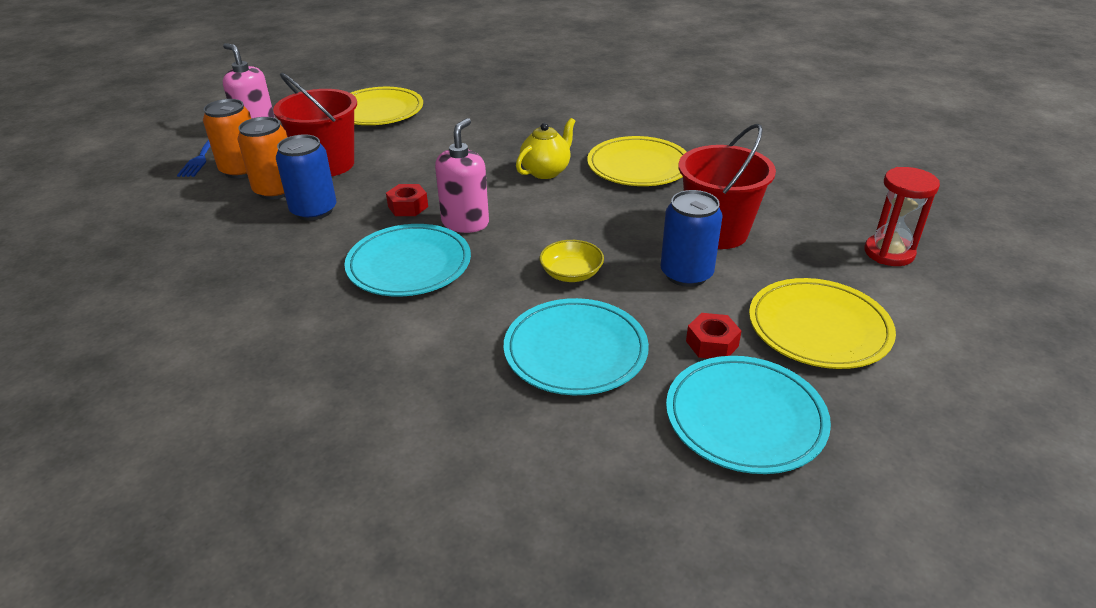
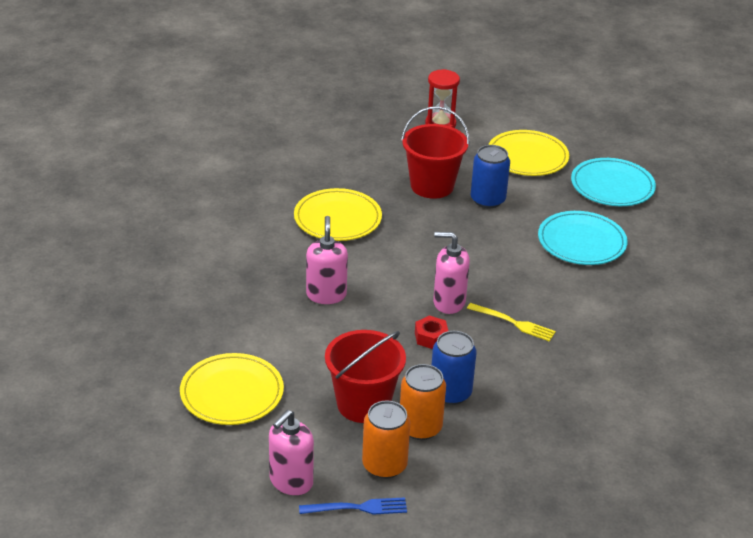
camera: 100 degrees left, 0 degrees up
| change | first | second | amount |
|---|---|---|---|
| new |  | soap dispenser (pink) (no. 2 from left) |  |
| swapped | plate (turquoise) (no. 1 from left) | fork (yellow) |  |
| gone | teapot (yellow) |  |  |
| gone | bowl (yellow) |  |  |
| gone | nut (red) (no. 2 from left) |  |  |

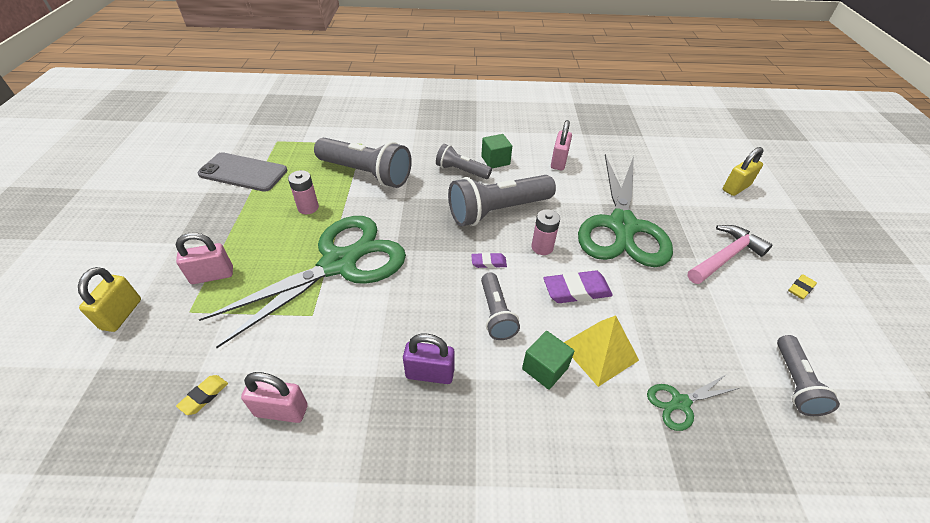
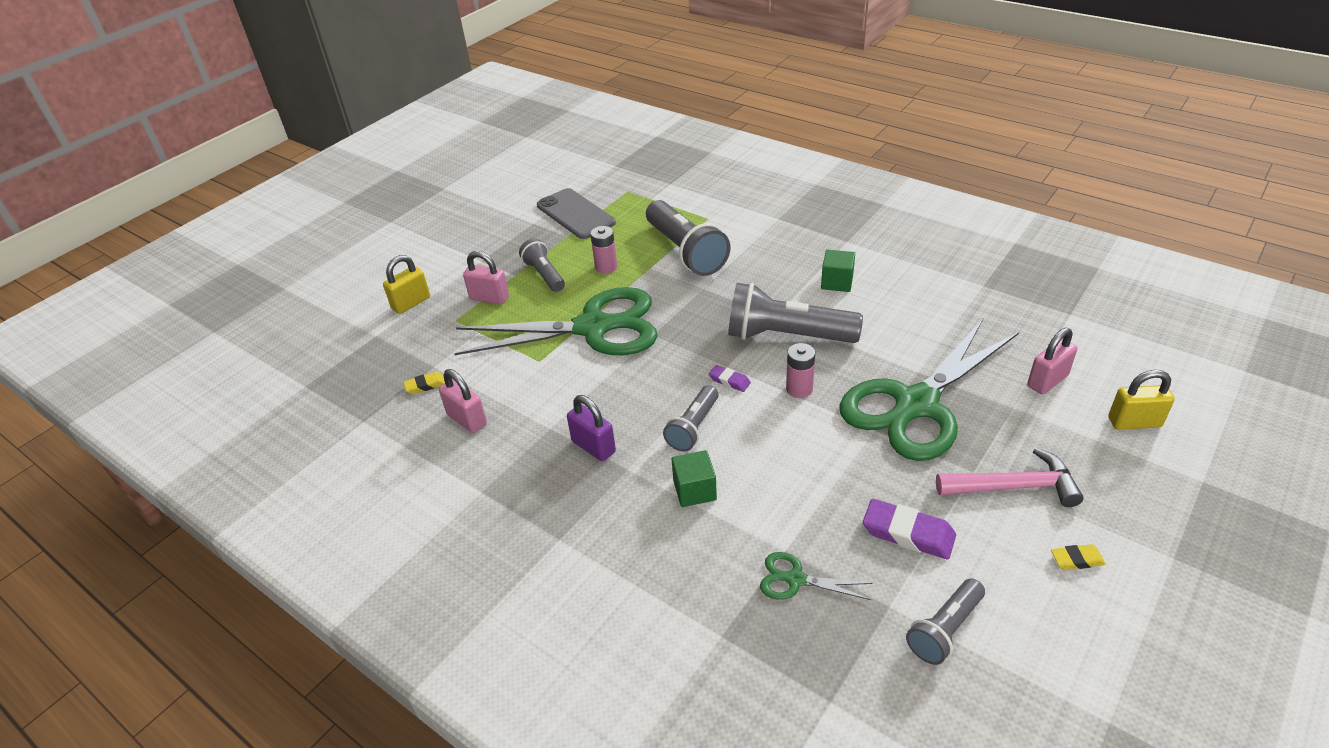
camera: 40 degrees right, 5 degrees down
| change | first | second | amount |
|---|---|---|---|
| shifted | flashlight (grey) (no. 2 from left in the first image) | flashlight (grey) (no. 1 from left) |  |
| shifted | eraser (purple) (no. 2 from left) |  |  |
| shifted | padlock (pink) (no. 3 from left) |  |  |
| gone | pyramid (yellow) |  |  |

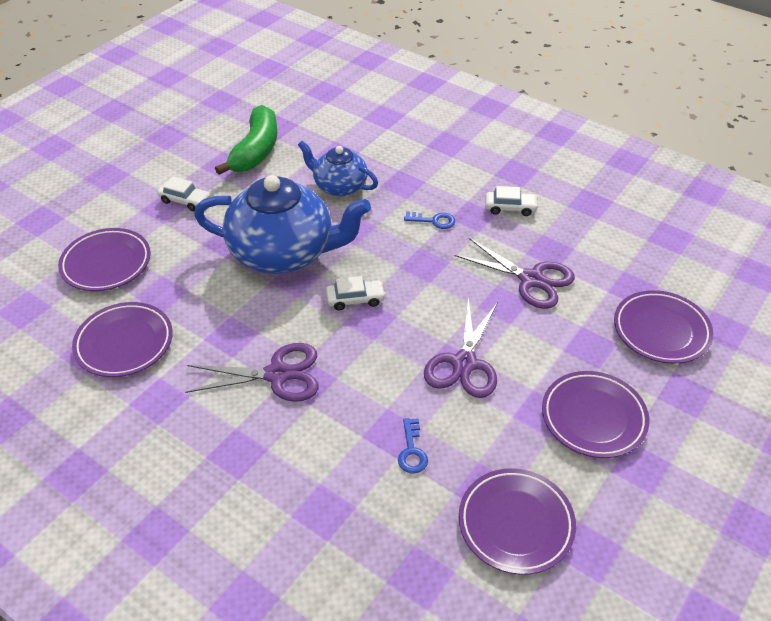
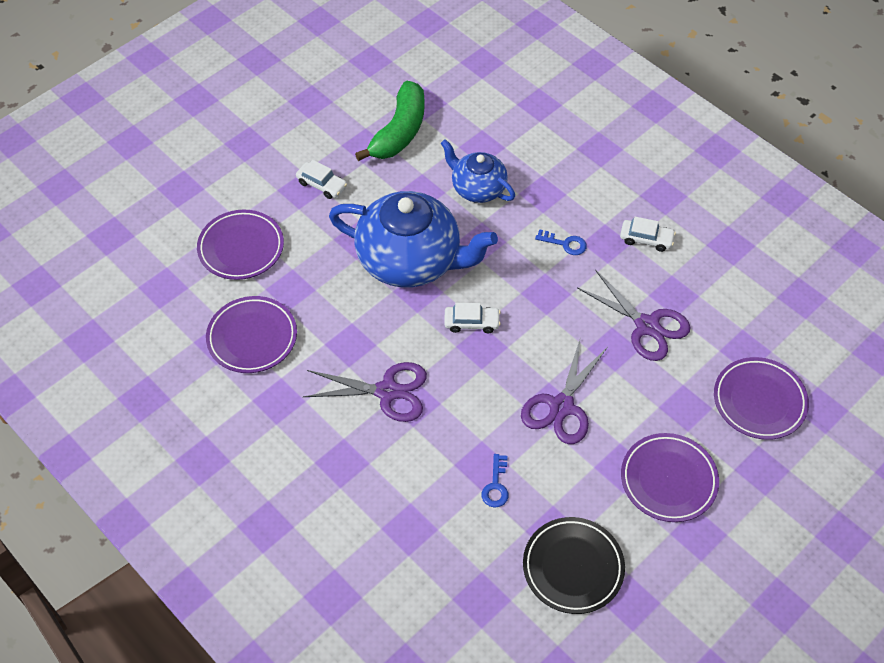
camera: 10 degrees right, 10 degrees up
| change | first | second | amount |
|---|---|---|---|
| repainted | plate (purple) (no. 3 from left) | plate (black) |  |

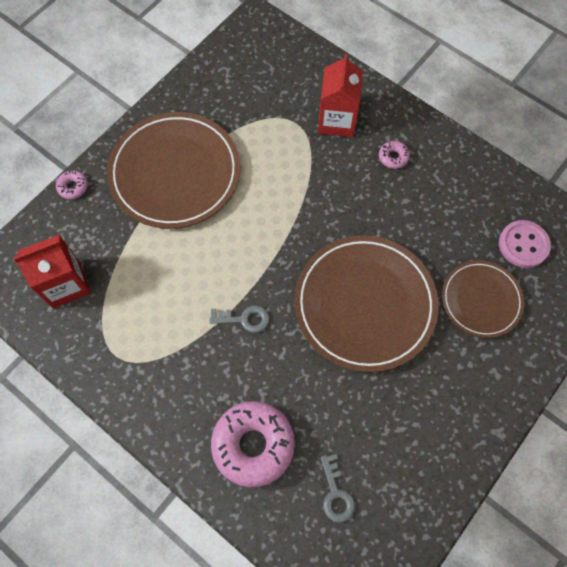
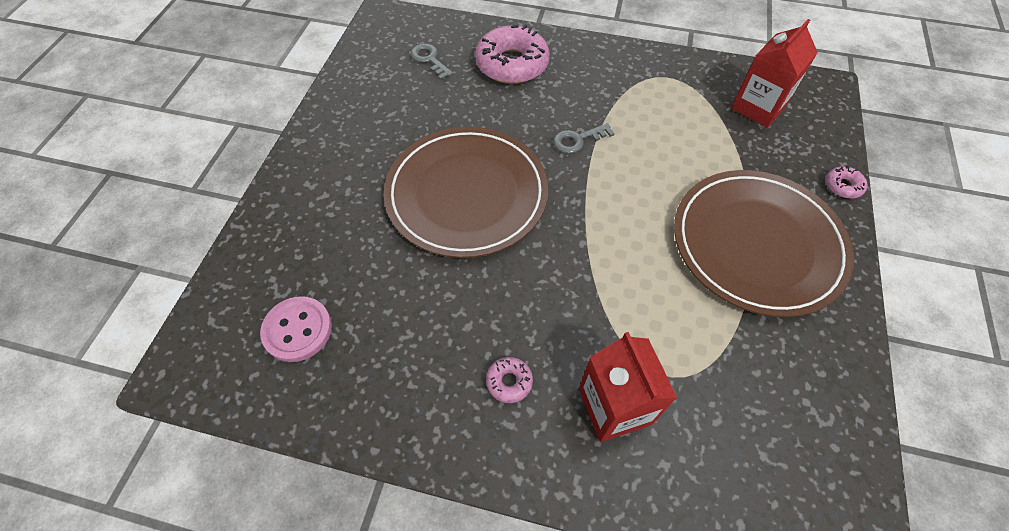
camera: 155 degrees right, 10 degrees down
| change | first | second | amount |
|---|---|---|---|
| gone | plate (brown) (no. 3 from left) |  |  |

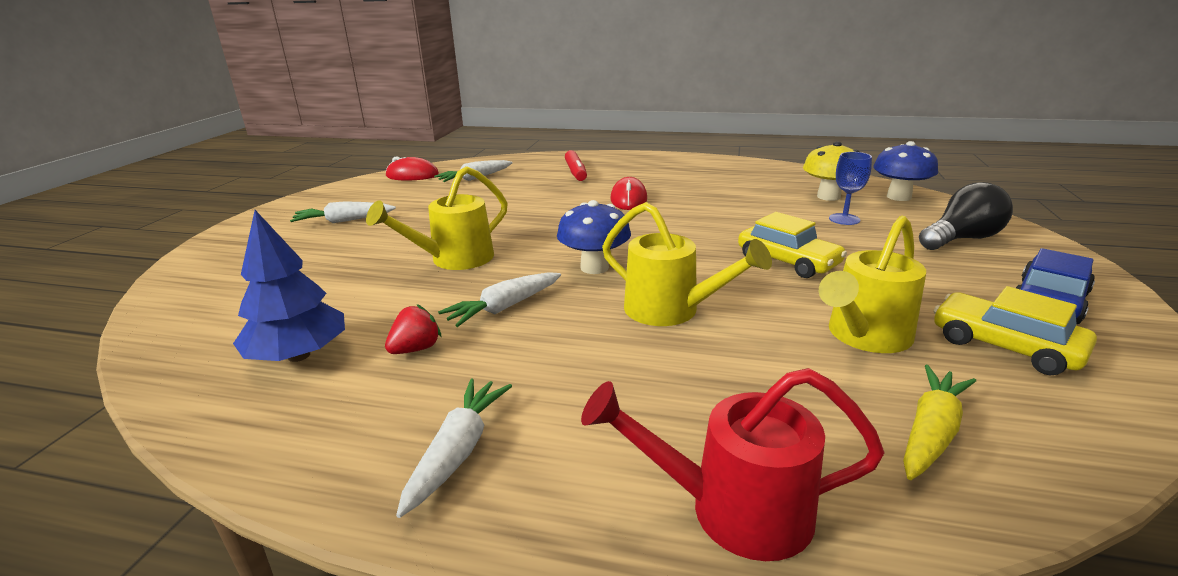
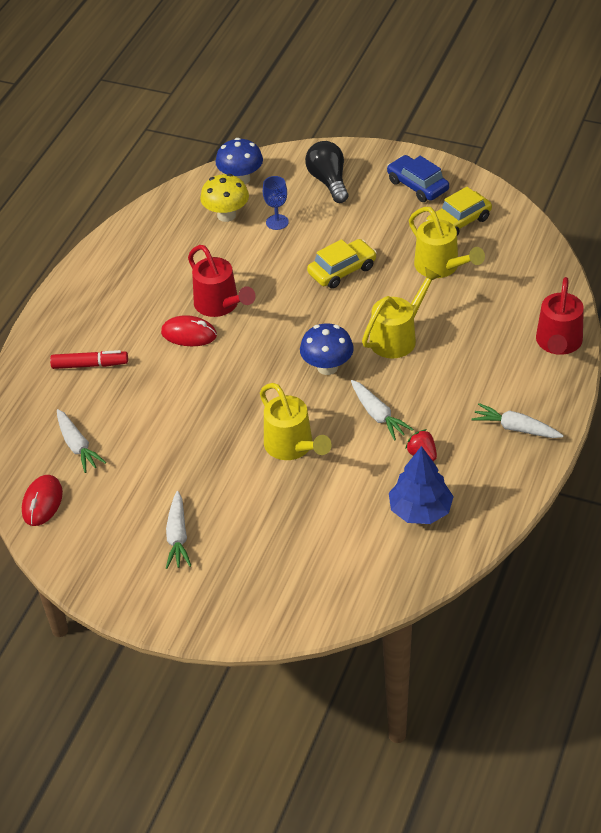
camera: 80 degrees left, 20 degrees up
| change | first | second | amount |
|---|---|---|---|
| new |  | watering can (red) (no. 1 from left) |  |
| gone | carrot (yellow) |  |  |

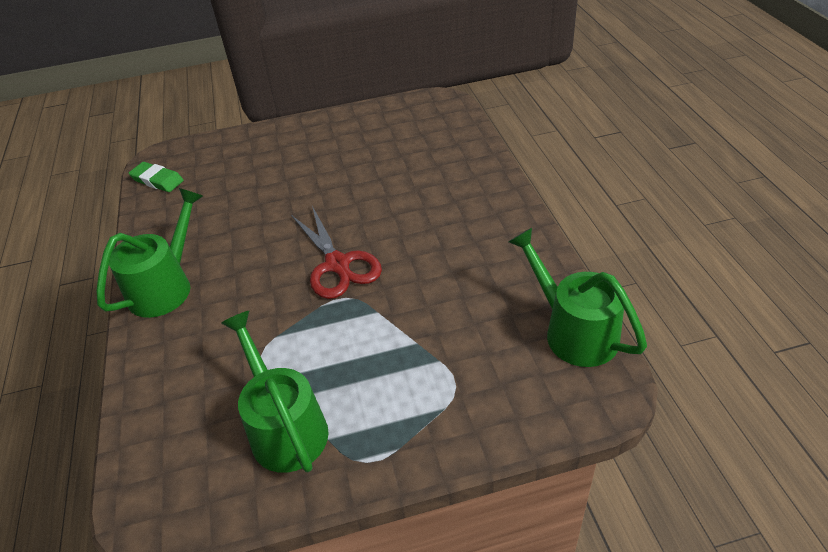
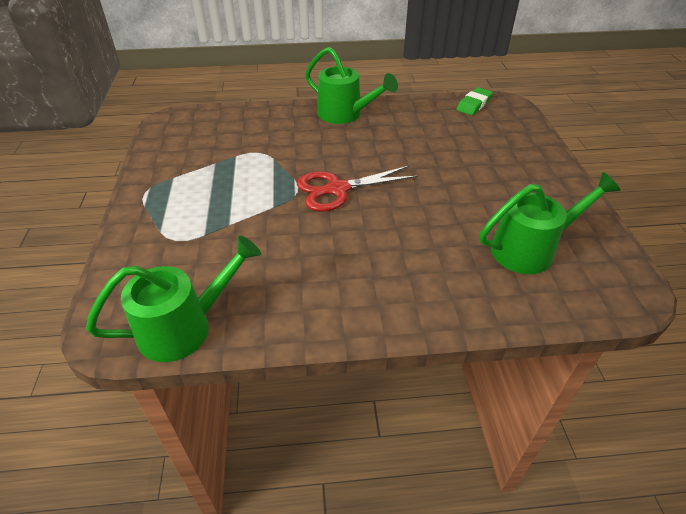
camera: 95 degrees right, 0 degrees up
| change | first | second | amount |
|---|---|---|---|
| shifted | watering can (green) (no. 2 from left in the first image) | watering can (green) (no. 3 from left) |  |

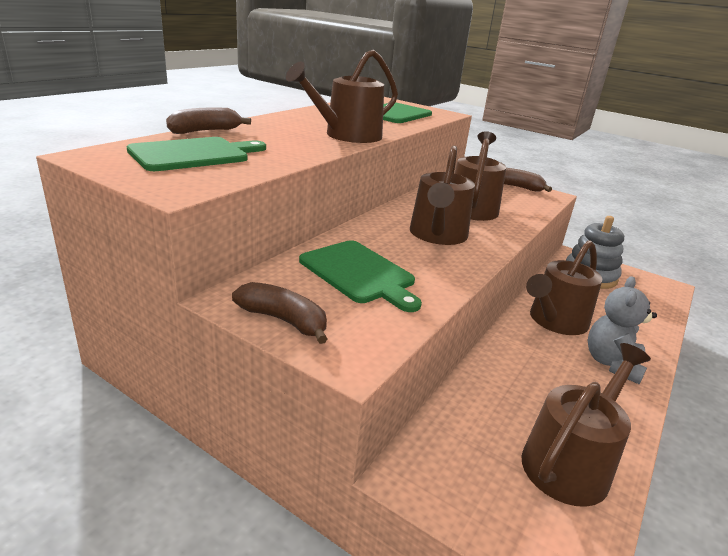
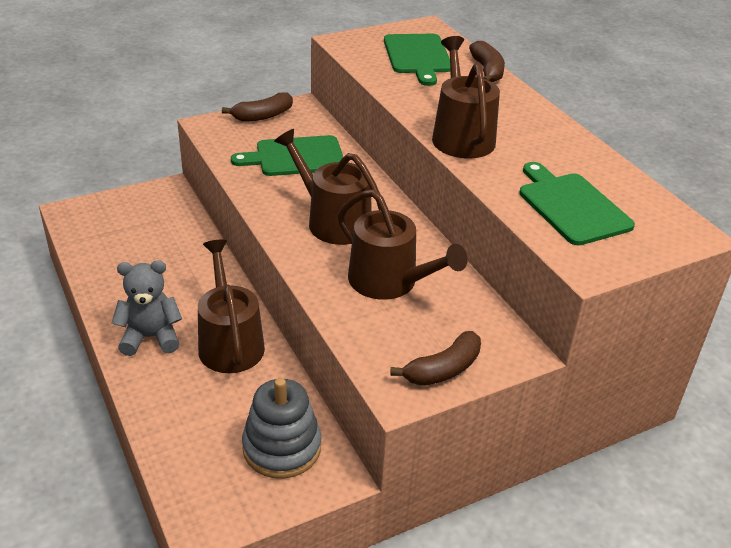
camera: 120 degrees right, 10 degrees up
| change | first | second | amount |
|---|---|---|---|
| rotated | teddy bear (grey) |  | 60 degrees counterclockwise |
| gone | watering can (brown) (no. 5 from left) |  |  |

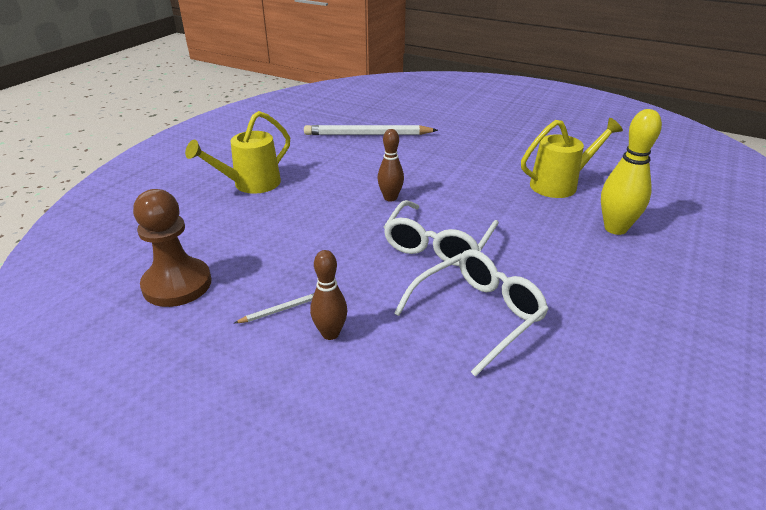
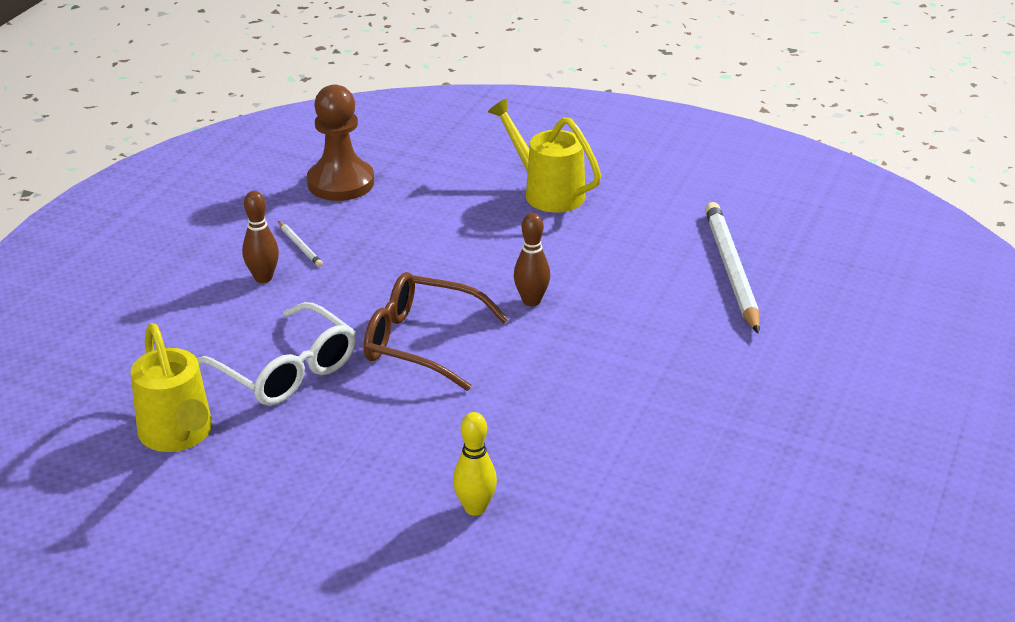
camera: 85 degrees right, 0 degrees up
| change | first | second | amount |
|---|---|---|---|
| shifted | watering can (yellow) (no. 2 from left in the first image) | watering can (yellow) (no. 1 from left) |  |
| repainted | glasses (white) (no. 1 from left) | glasses (brown) |  |
| scaled | bowling pin (yellow) |  | x0.64 |

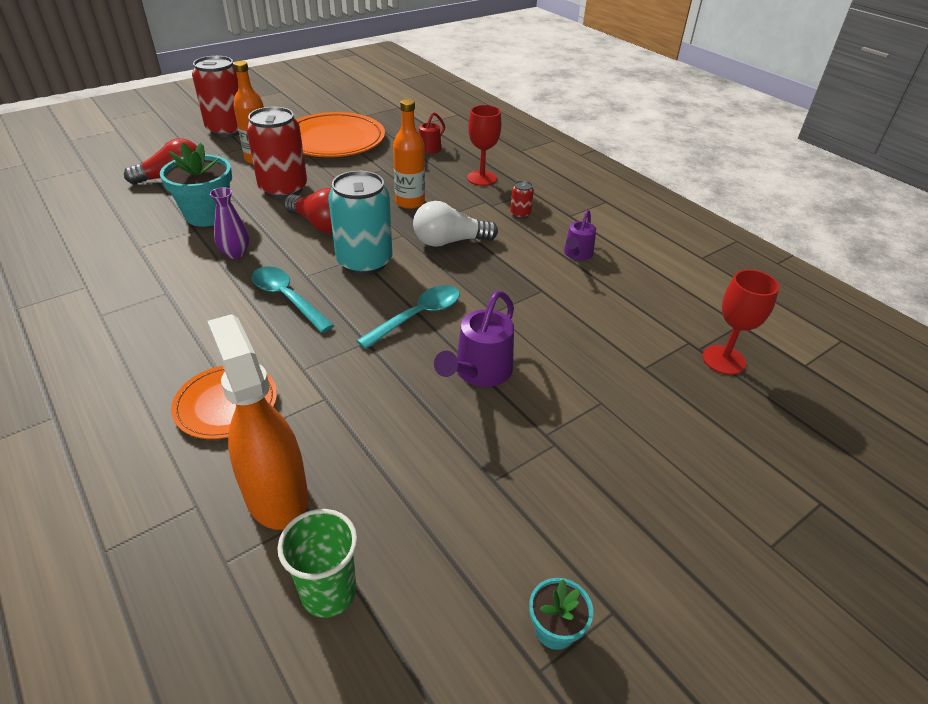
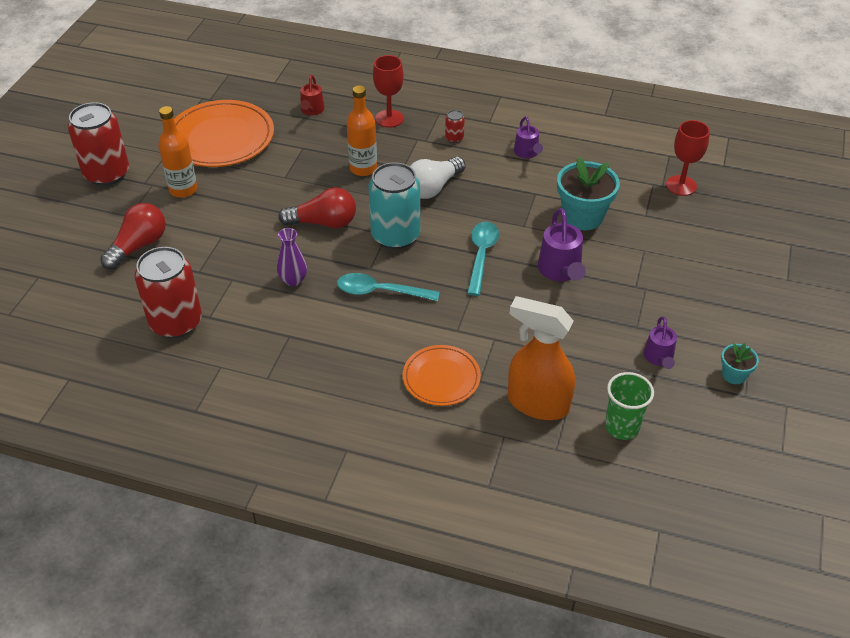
camera: 35 degrees left, 5 degrees up
| change | first | second | amount |
|---|---|---|---|
| shifted | can (red) (no. 2 from left) |  |  |
| shifted | flower pot (turquoise) (no. 1 from left) |  |  |
| new |  | watering can (purple) (no. 3 from left) |  |

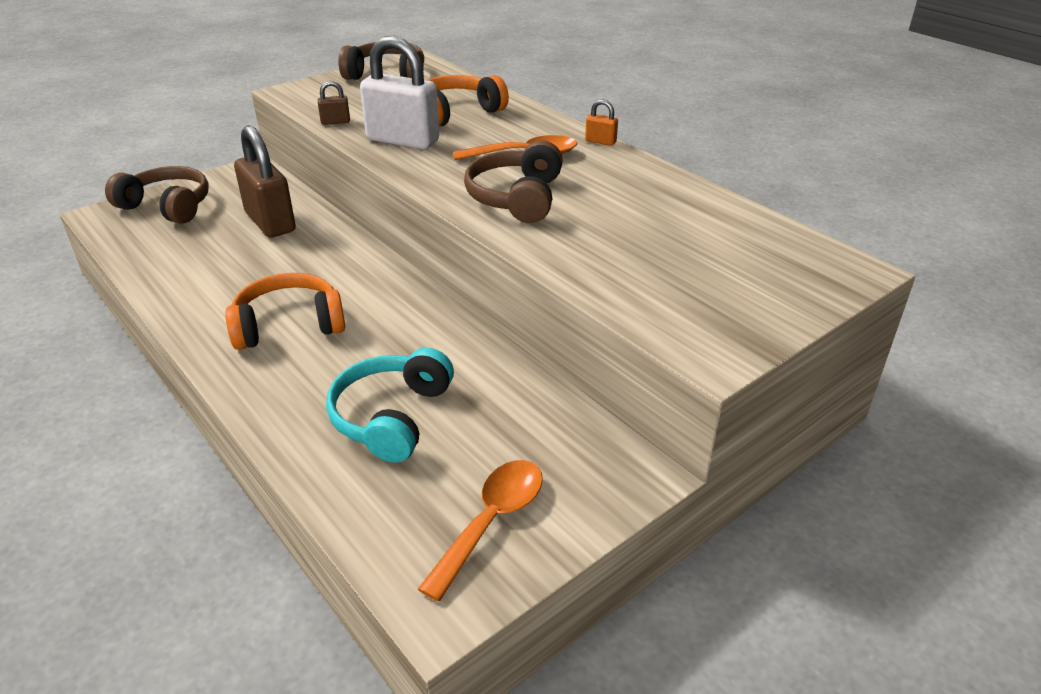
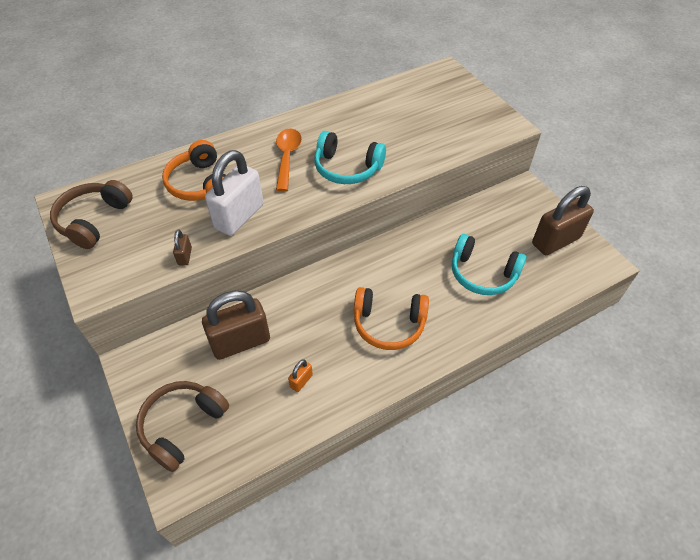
camera: 80 degrees left, 15 degrees up
| change | first | second | amount |
|---|---|---|---|
| shifted | padlock (orange) |  |  |
| repainted | headphones (brown) (no. 3 from left) | headphones (turquoise) (no. 1 from left) |  |
| rotated | headphones (orange) (no. 1 from left in the first image) | headphones (orange) (no. 2 from left) | 75 degrees counterclockwise |
| swapped | spoon (orange) (no. 1 from left) | padlock (brown) (no. 3 from left) |  |

